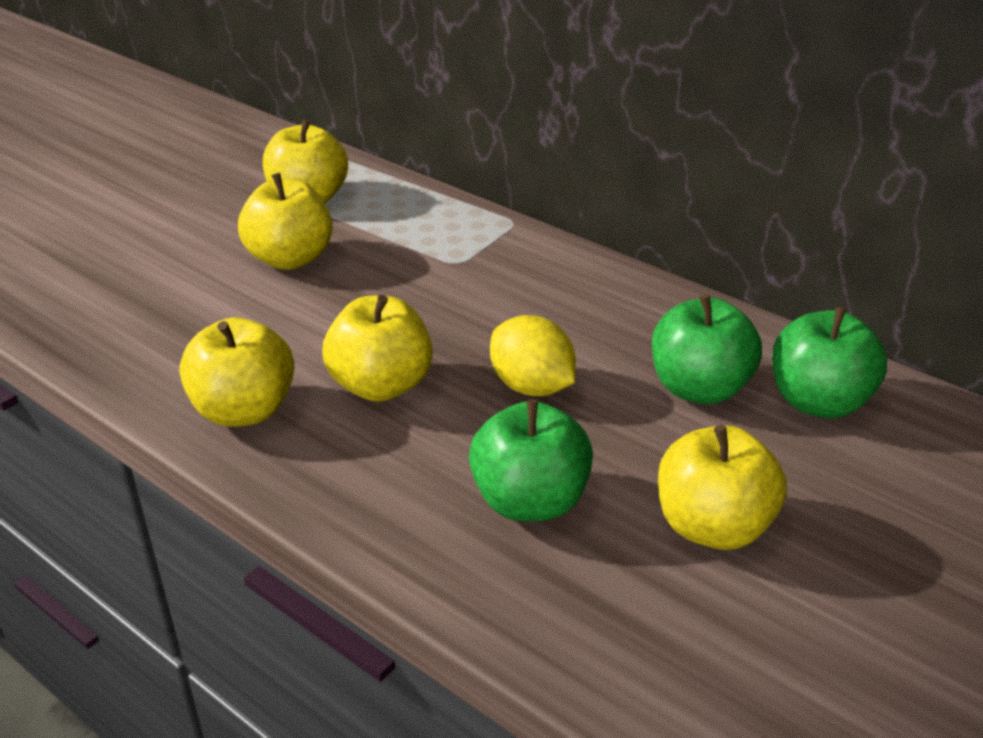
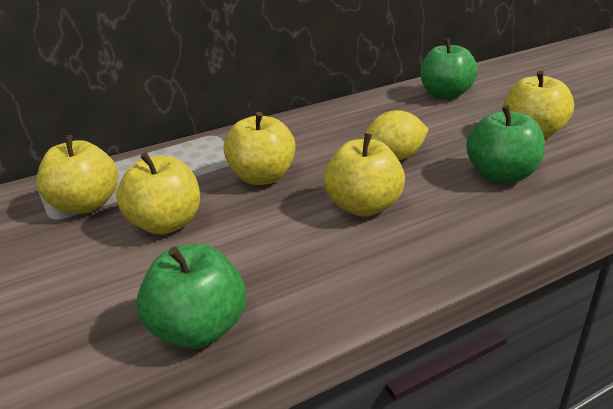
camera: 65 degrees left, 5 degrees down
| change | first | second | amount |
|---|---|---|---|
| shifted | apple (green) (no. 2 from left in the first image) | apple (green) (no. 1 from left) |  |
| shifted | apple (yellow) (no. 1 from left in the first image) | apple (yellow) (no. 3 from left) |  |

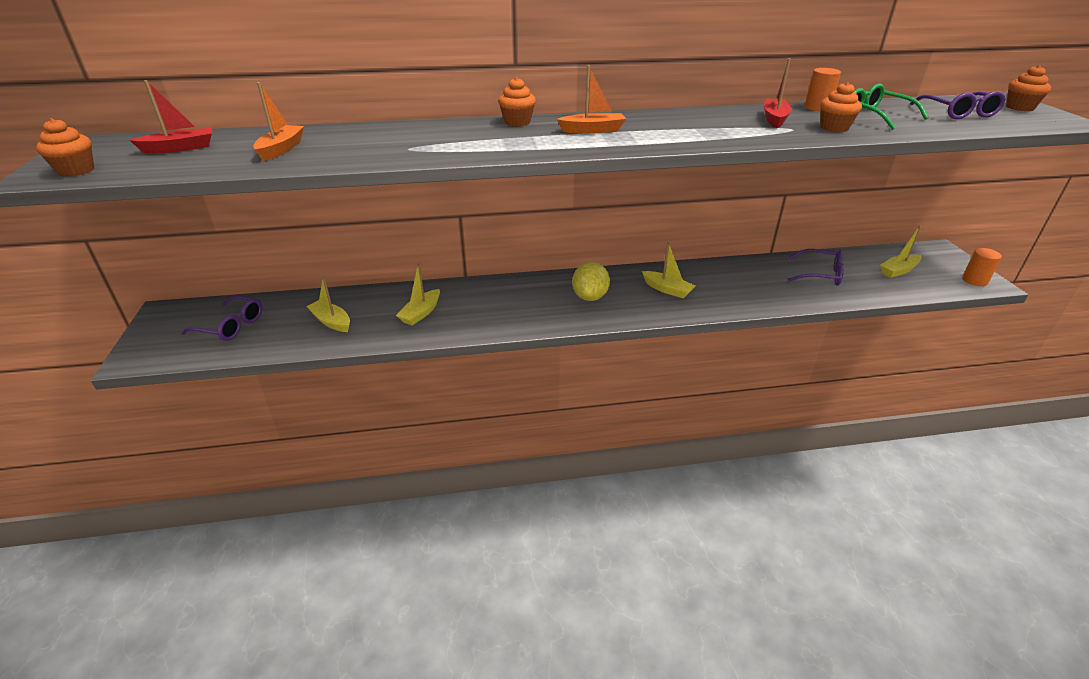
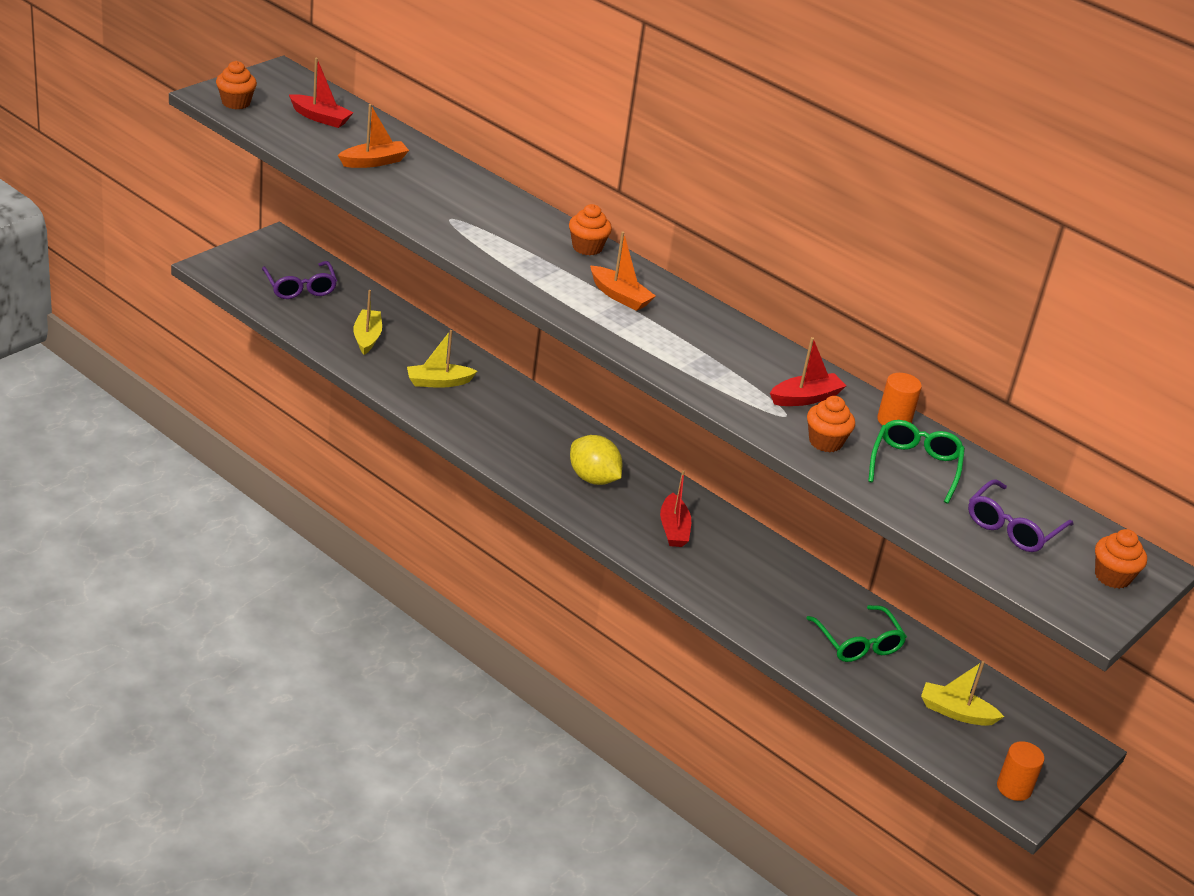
camera: 45 degrees right, 0 degrees up
| change | first | second | amount |
|---|---|---|---|
| rotated | lemon (yellow) |  | 75 degrees clockwise |
| repainted | boat (yellow) (no. 3 from left) | boat (red) (no. 2 from left) |  |
| repainted | glasses (purple) (no. 2 from left) | glasses (green) (no. 1 from left) |  |

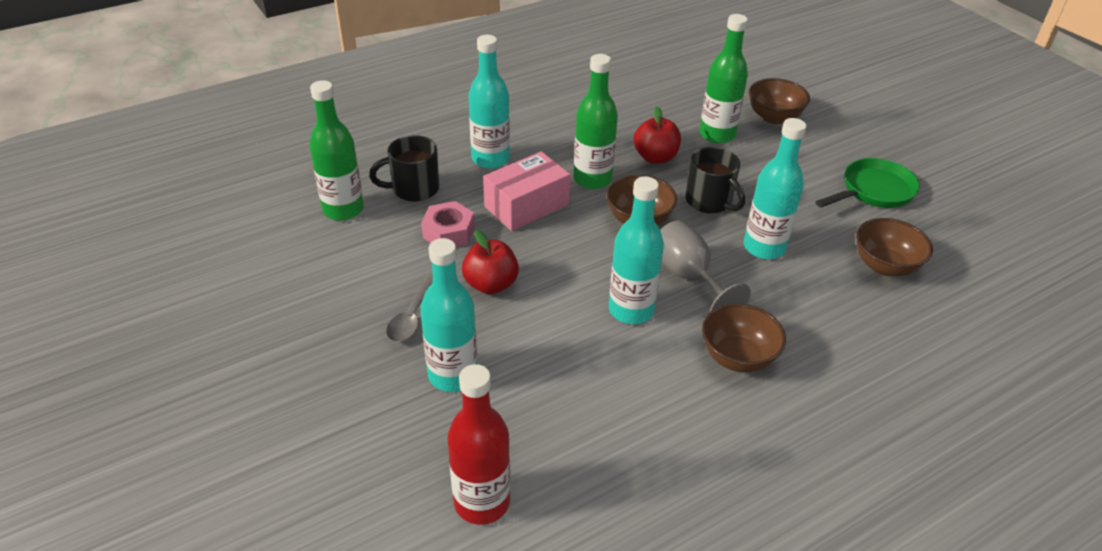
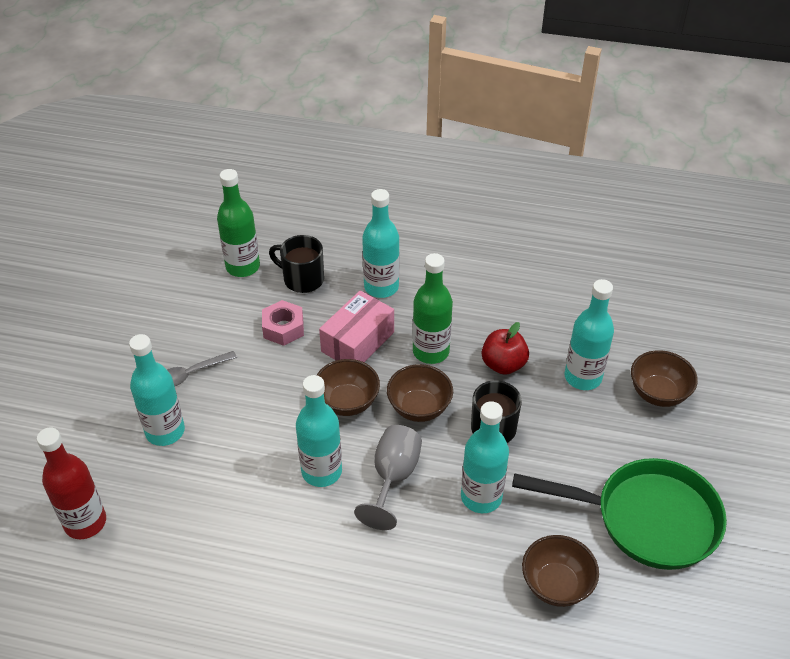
camera: 45 degrees right, 5 degrees up
| change | first | second | amount |
|---|---|---|---|
| shifted | bowl (brown) (no. 2 from left in the first image) | bowl (brown) (no. 1 from left) |  |
| rotated | box (pink) |  | 60 degrees counterclockwise |
| scaled | pan (green) |  | x1.56 |
| repainted | bottle (green) (no. 3 from left) | bottle (turquoise) (no. 5 from left) |  |
| gone | apple (red) (no. 1 from left) |  |  |

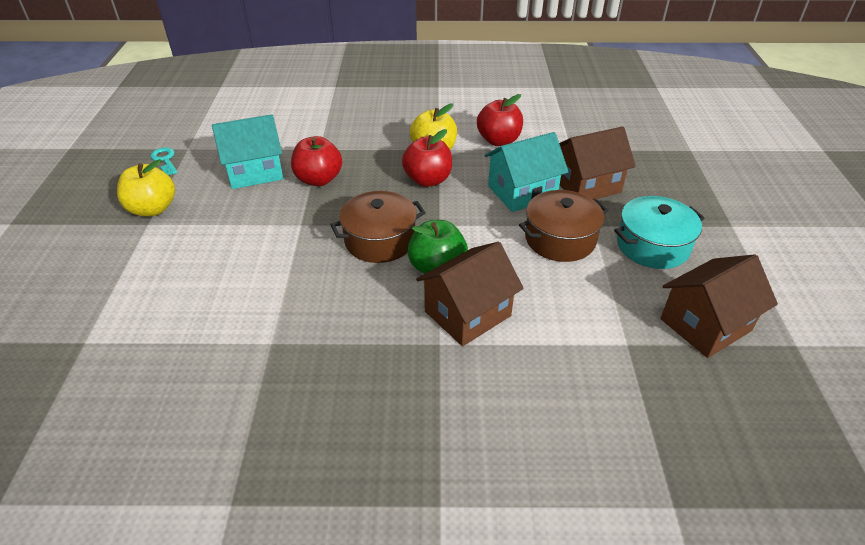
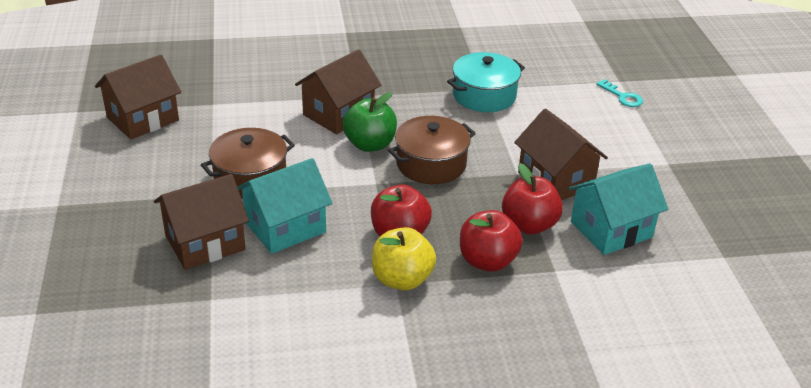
camera: 170 degrees right, 5 degrees down
| change | first | second | amount |
|---|---|---|---|
| shifted | pot (turquoise) |  |  |
| shifted | apple (red) (no. 3 from left in the first image) | apple (red) (no. 2 from left) |  |
| new |  | house (brown) (no. 4 from left) |  |
| shifted | key (turquoise) |  |  |
| gone | apple (yellow) (no. 1 from left) |  |  |

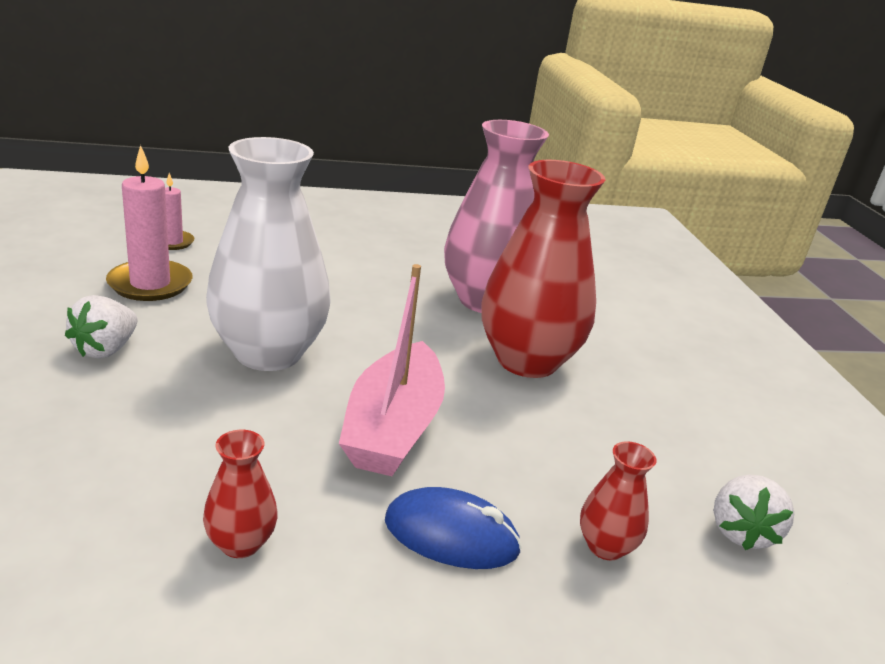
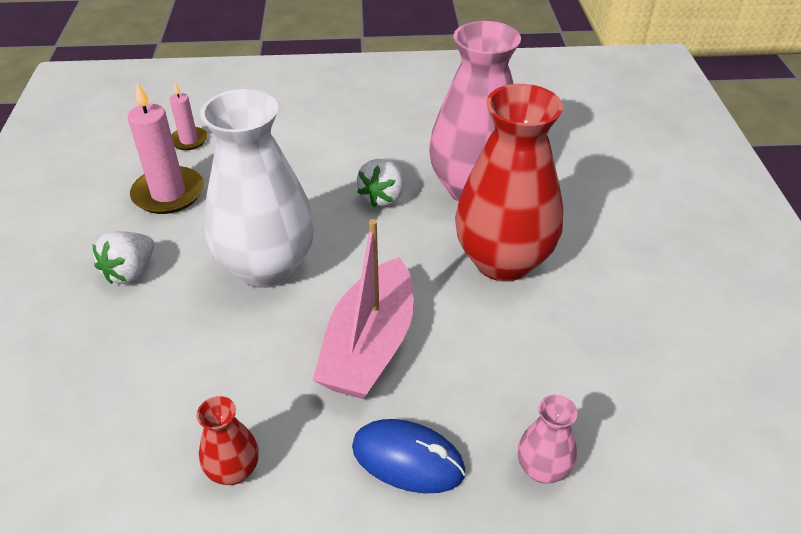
camera: 10 degrees right, 15 degrees up
| change | first | second | amount |
|---|---|---|---|
| shifted | strawberry (white) (no. 2 from left) |  |  |
| repainted | vase (red) (no. 3 from left) | vase (pink) (no. 2 from left) |  |

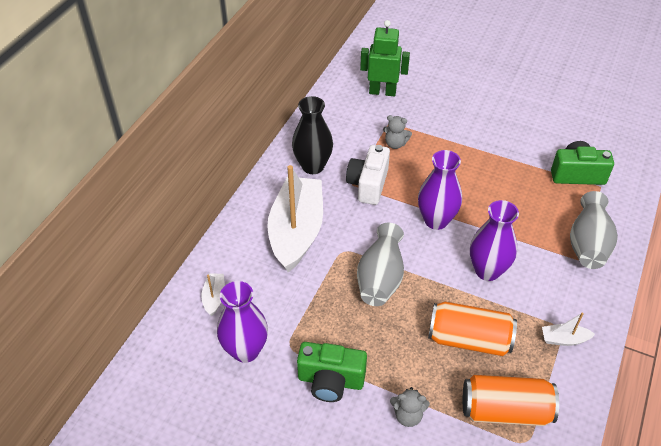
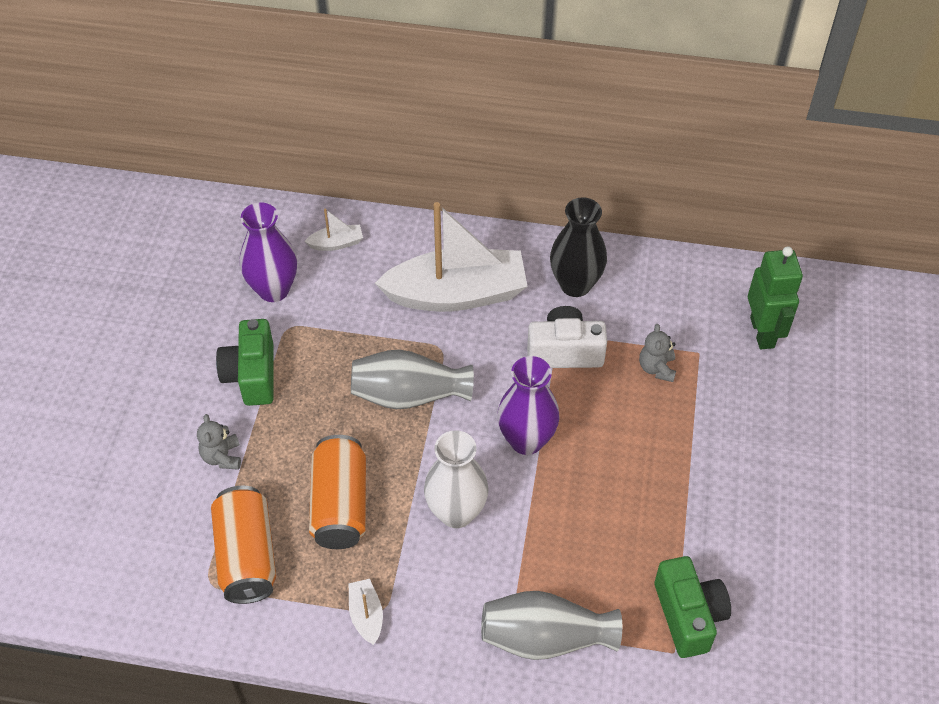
camera: 75 degrees right, 5 degrees up
| change | first | second | amount |
|---|---|---|---|
| repainted | vase (purple) (no. 3 from left) | vase (white) |  |

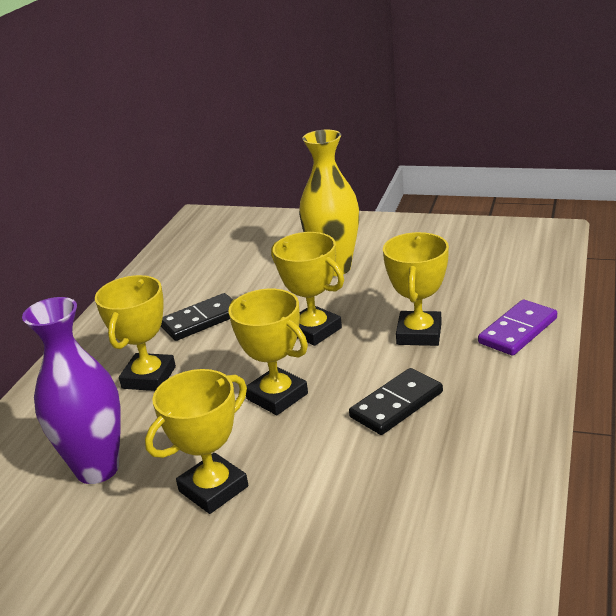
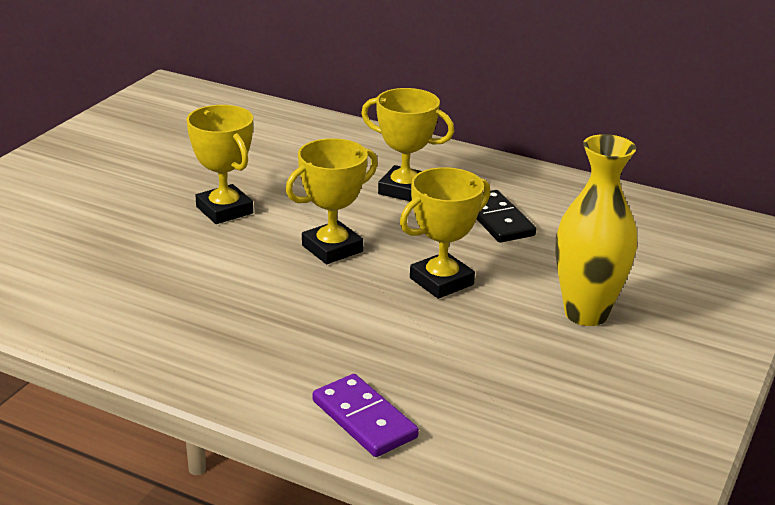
camera: 95 degrees right, 0 degrees up
| change | first | second | amount |
|---|---|---|---|
| gone | vase (purple) |  |  |
| gone | domino (black) (no. 2 from left) |  |  |
| gone | trophy (yellow) (no. 5 from left) |  |  |

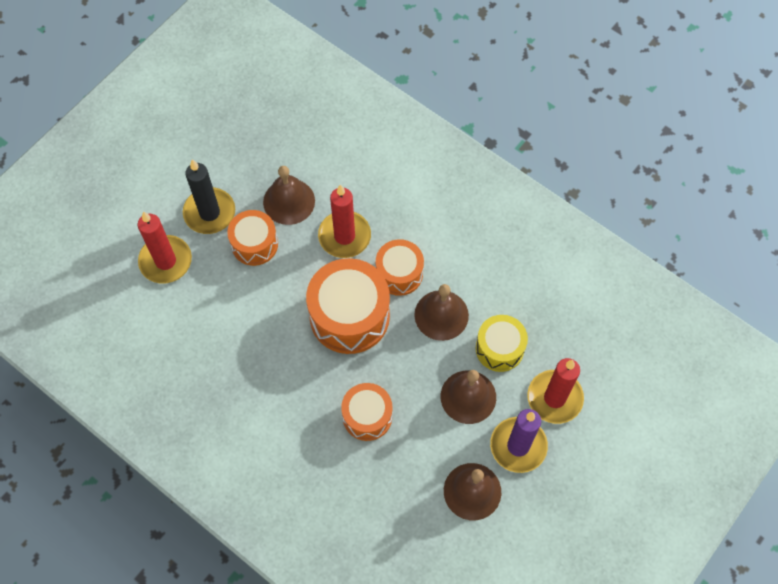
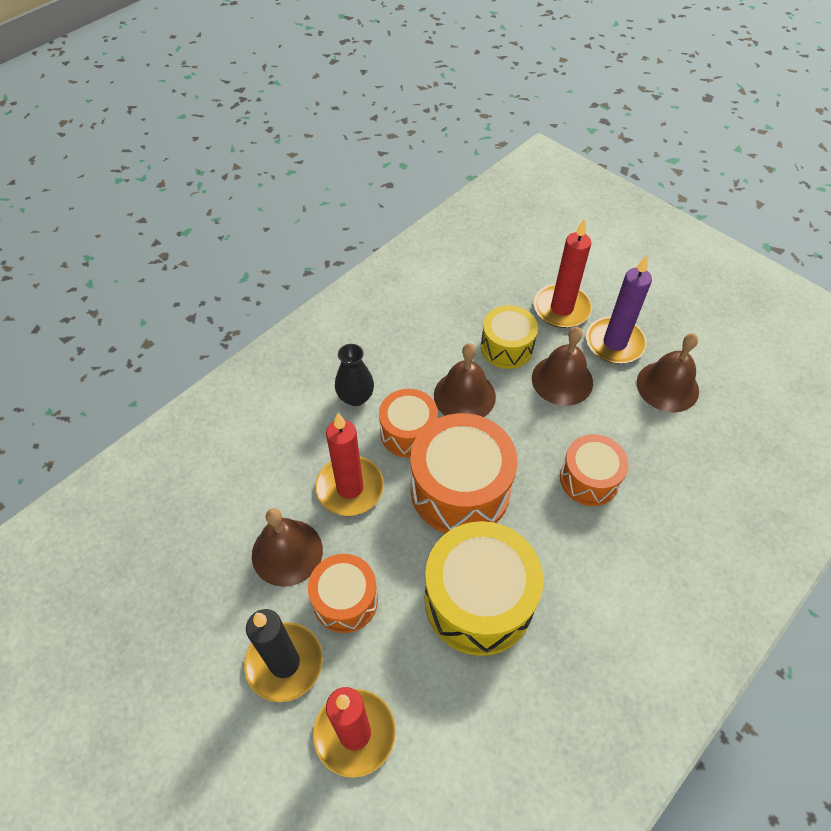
camera: 85 degrees left, 10 degrees down
| change | first | second | amount |
|---|---|---|---|
| new |  | vase (black) |  |
| new |  | drum (yellow) (no. 1 from left) |  |

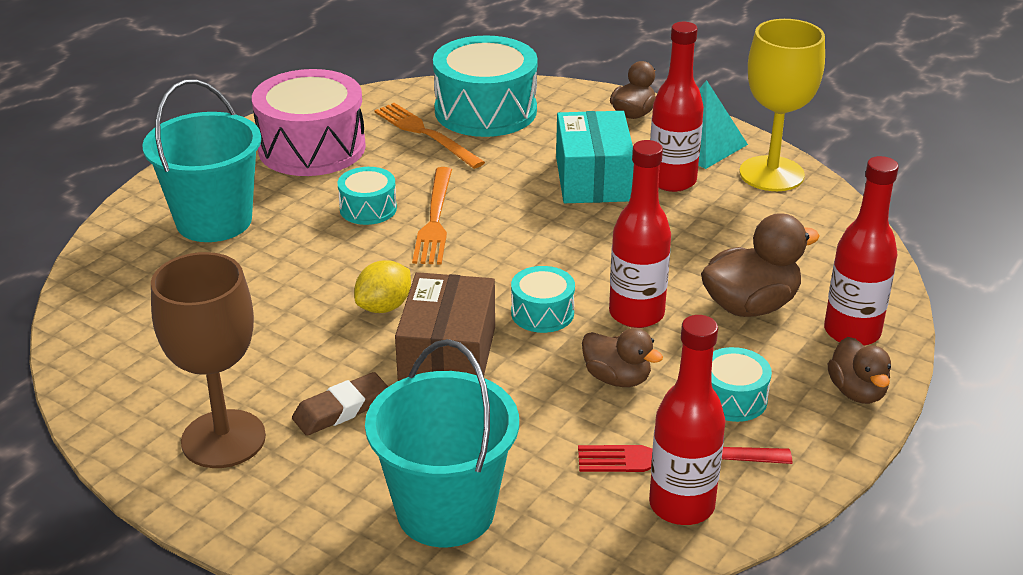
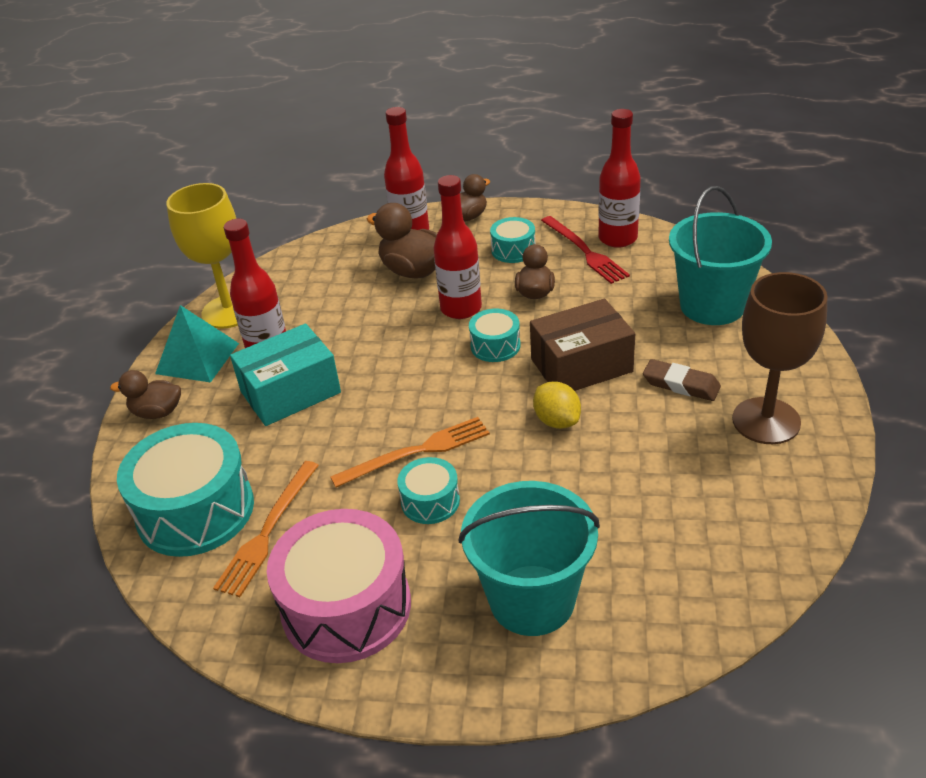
camera: 115 degrees left, 5 degrees up
| change | first | second | amount |
|---|---|---|---|
| rotated | lemon (yellow) |  | 45 degrees clockwise |

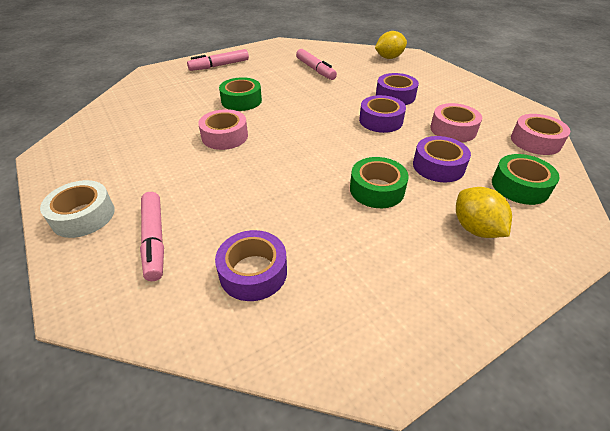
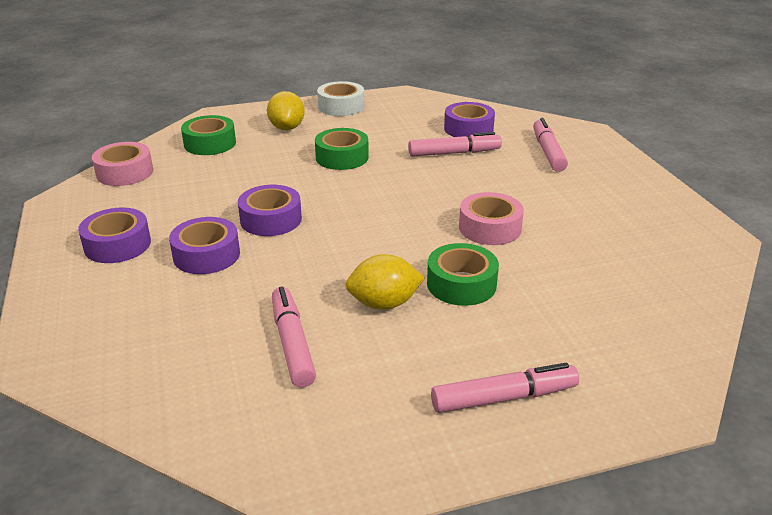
camera: 165 degrees left, 10 degrees down
| change | first | second | amount |
|---|---|---|---|
| shifted | tape (purple) (no. 4 from left in the first image) | tape (purple) (no. 1 from left) |  |
| shifted | tape (white) |  |  |
| shifted | lemon (yellow) (no. 1 from left in the first image) | lemon (yellow) (no. 2 from left) |  |
| new |  | marker (pink) (no. 2 from left) |  |
| gone | tape (pink) (no. 2 from left) |  |  |

